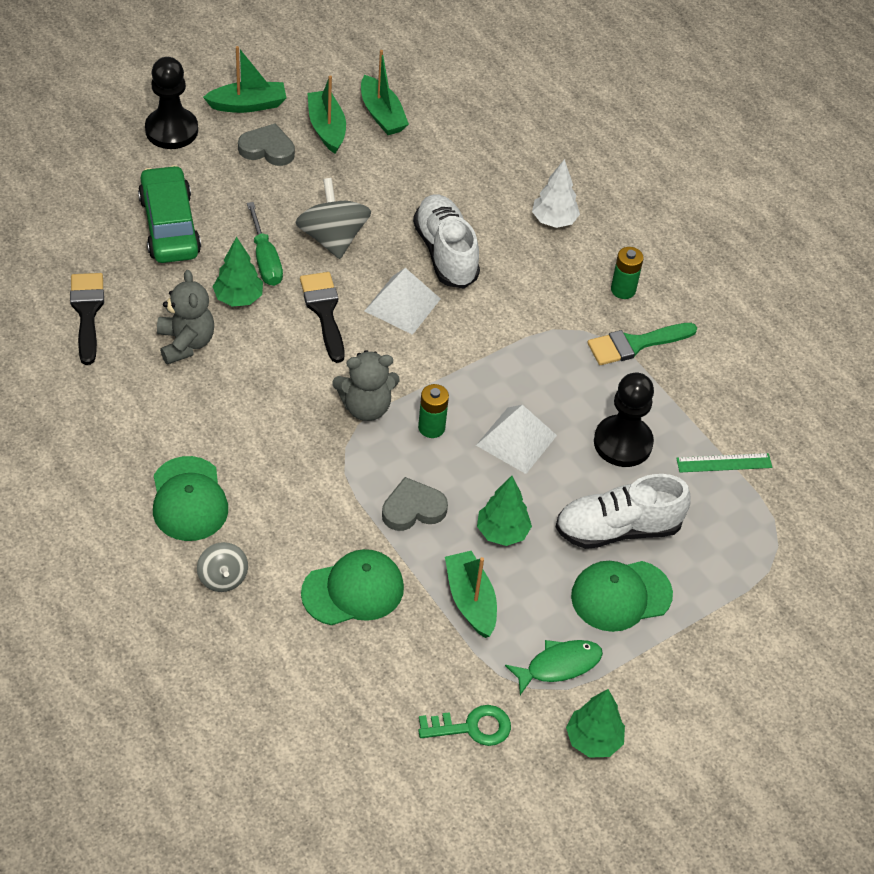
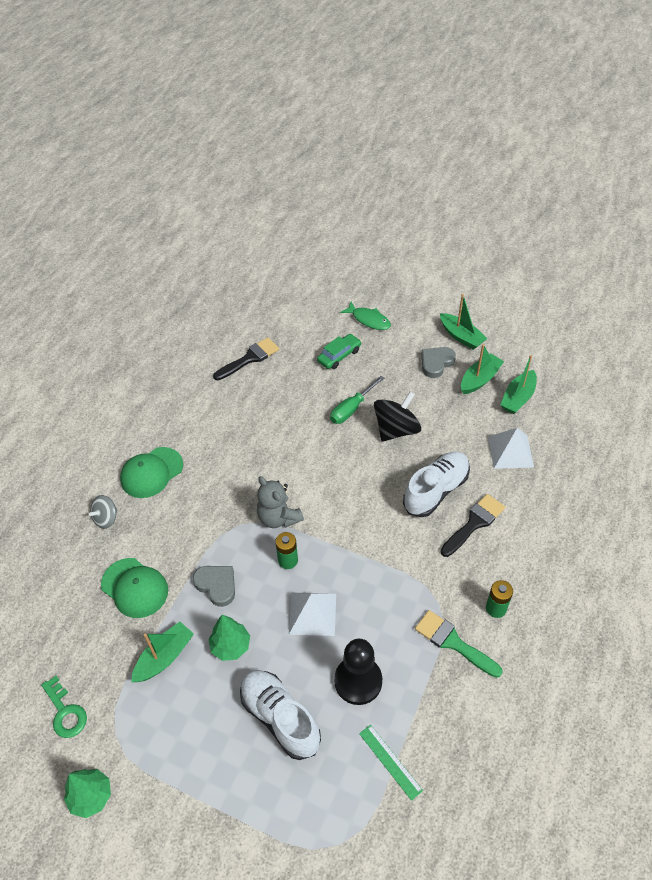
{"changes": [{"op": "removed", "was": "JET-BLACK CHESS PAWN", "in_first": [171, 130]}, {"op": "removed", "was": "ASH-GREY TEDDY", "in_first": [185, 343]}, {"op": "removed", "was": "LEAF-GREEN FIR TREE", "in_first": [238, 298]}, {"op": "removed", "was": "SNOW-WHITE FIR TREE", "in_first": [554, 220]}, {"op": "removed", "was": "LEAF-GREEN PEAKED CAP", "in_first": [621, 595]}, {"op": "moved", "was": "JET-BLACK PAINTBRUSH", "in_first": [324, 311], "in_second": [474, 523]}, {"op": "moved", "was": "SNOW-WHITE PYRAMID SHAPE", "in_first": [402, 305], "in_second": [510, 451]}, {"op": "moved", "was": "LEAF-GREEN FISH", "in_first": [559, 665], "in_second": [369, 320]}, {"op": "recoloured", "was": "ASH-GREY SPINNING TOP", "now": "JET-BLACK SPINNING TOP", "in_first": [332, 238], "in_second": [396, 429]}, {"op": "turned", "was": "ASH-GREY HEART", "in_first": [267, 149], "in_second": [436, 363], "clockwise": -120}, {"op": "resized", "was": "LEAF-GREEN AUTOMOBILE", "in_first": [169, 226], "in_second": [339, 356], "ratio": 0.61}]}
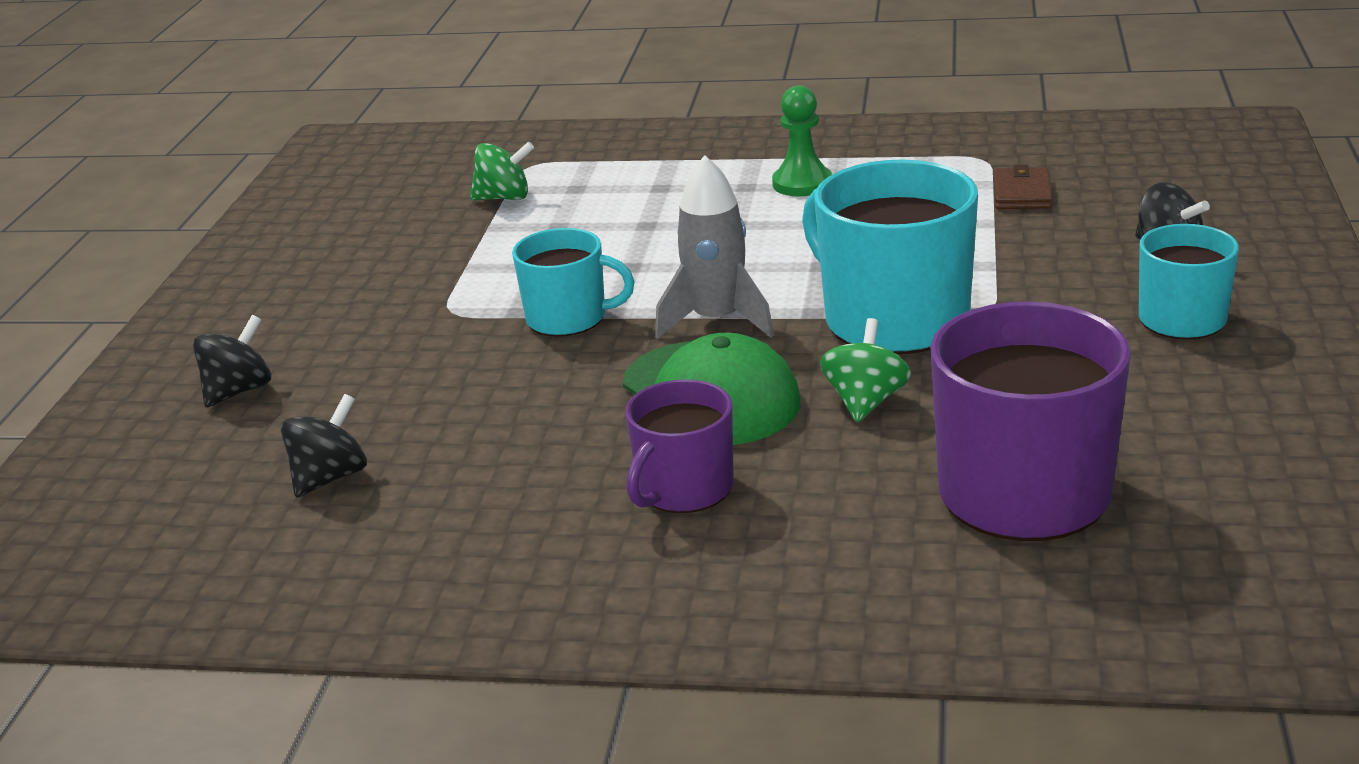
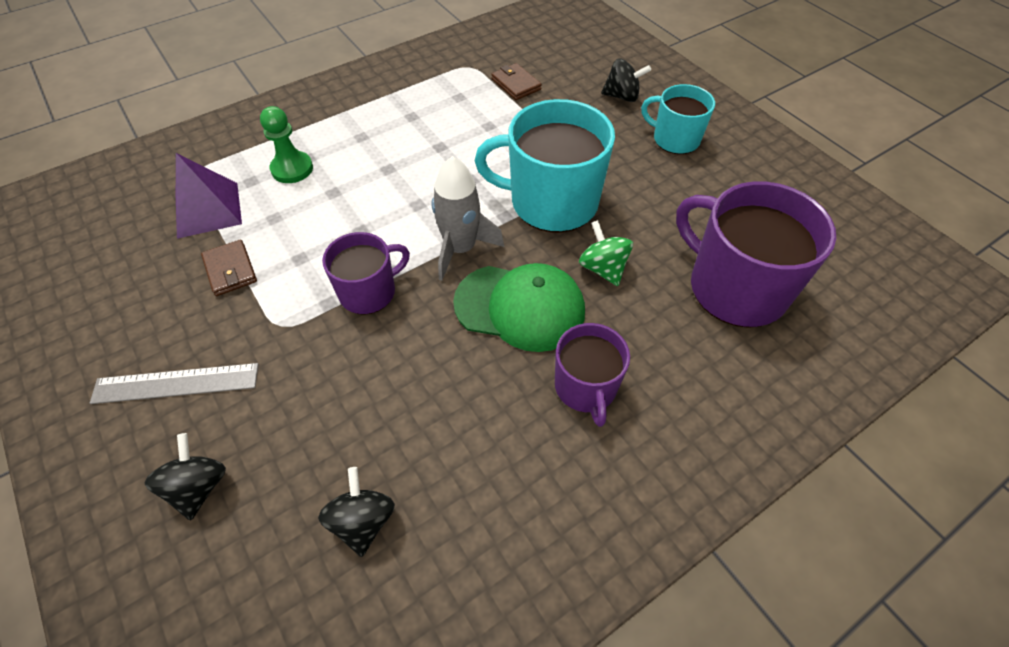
{"changes": [{"op": "added", "now": "ASH-GREY RULER", "in_second": [176, 383]}, {"op": "added", "now": "RUSSET WALLET", "in_second": [230, 270]}, {"op": "moved", "was": "LEAF-GREEN CHESS PAWN", "in_first": [802, 183], "in_second": [292, 169]}, {"op": "replaced", "was": "LEAF-GREEN SPINNING TOP", "now": "PURPLE PYRAMID SHAPE", "in_first": [504, 198], "in_second": [208, 209]}, {"op": "recoloured", "was": "TURQUOISE MUG", "now": "PURPLE MUG", "in_first": [568, 318], "in_second": [369, 292]}]}
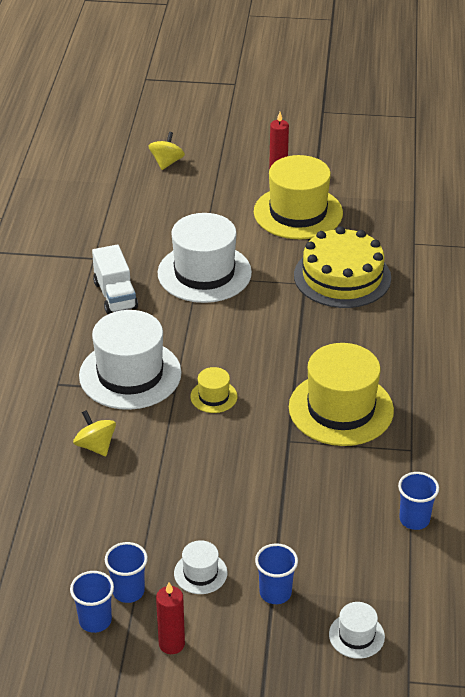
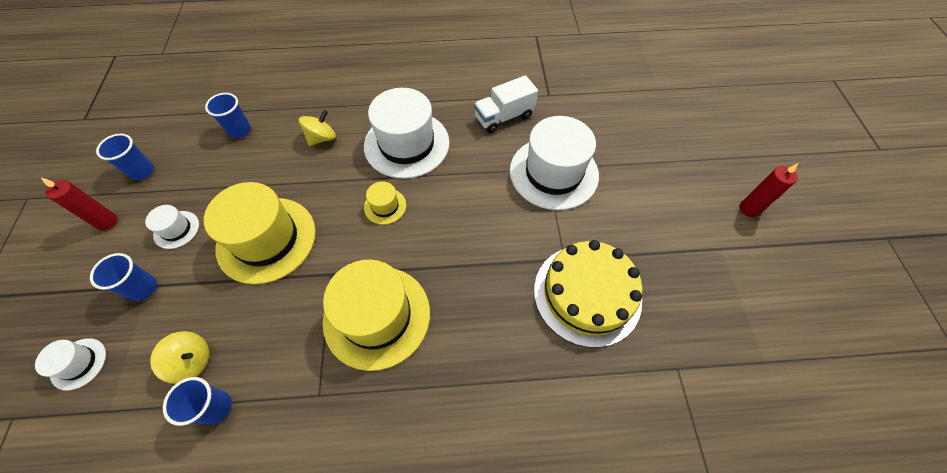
{"changes": [{"op": "moved", "was": "BLUE BEAKER", "in_first": [128, 591], "in_second": [240, 130]}, {"op": "moved", "was": "GOLDEN SPINNING TOP", "in_first": [167, 162], "in_second": [192, 361]}, {"op": "moved", "was": "GOLDEN TALL HAT", "in_first": [298, 212], "in_second": [266, 239]}]}
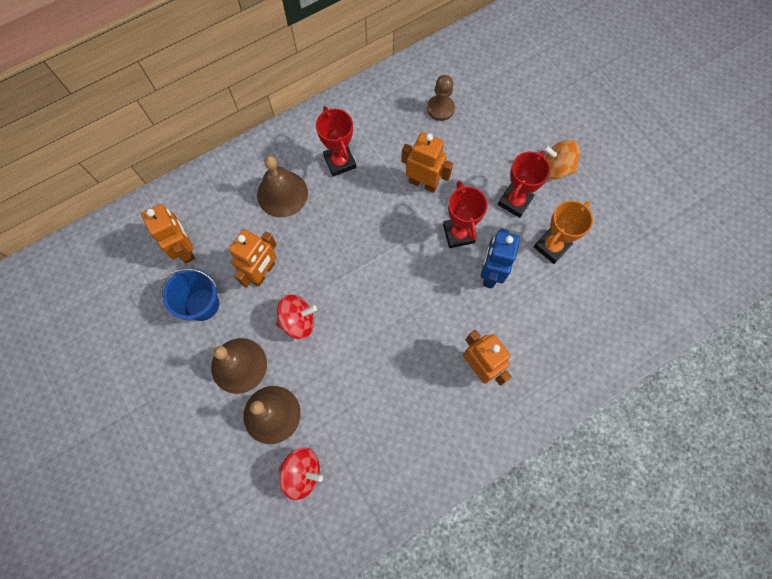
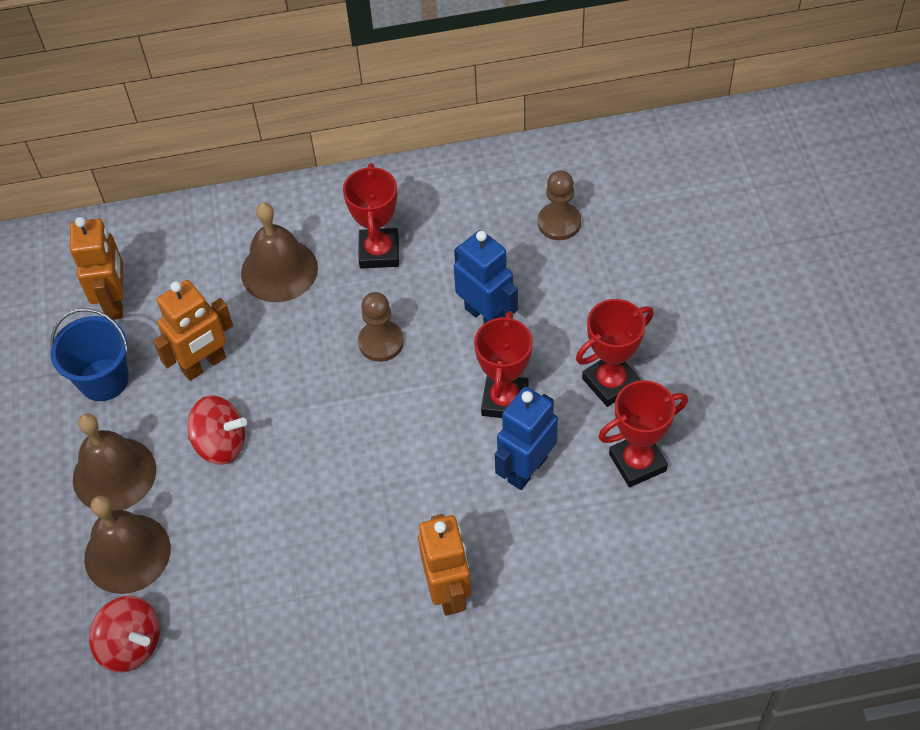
{"changes": [{"op": "removed", "was": "ORANGE-COLOURED SPINNING TOP", "in_first": [556, 168]}, {"op": "added", "now": "RUSSET CHESS PAWN", "in_second": [381, 342]}, {"op": "recoloured", "was": "ORANGE-COLOURED ROBOT", "now": "BLUE ROBOT", "in_first": [423, 183], "in_second": [485, 316]}, {"op": "recoloured", "was": "ORANGE-COLOURED PRIZE CUP", "now": "SCARLET PRIZE CUP", "in_first": [551, 246], "in_second": [637, 462]}]}
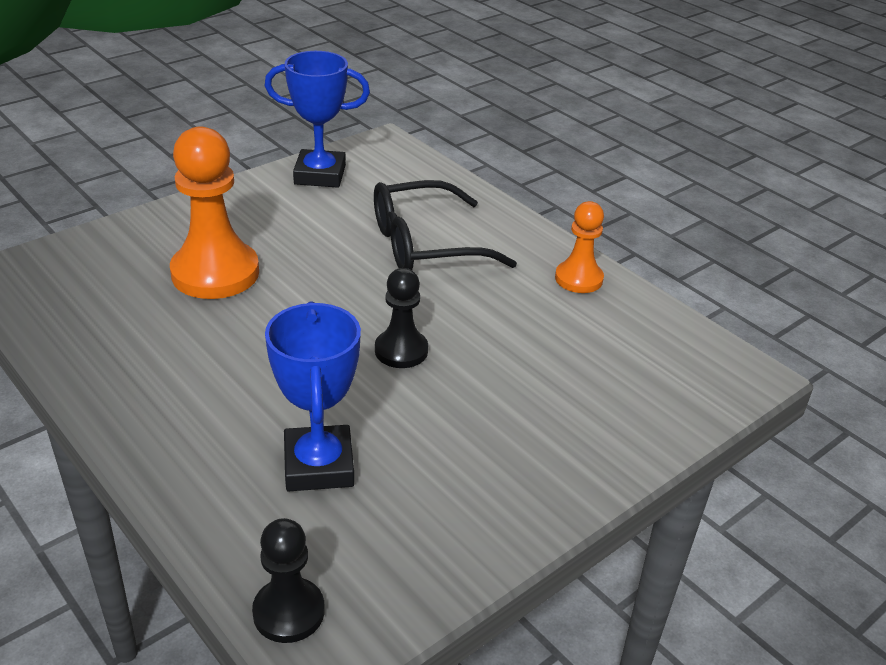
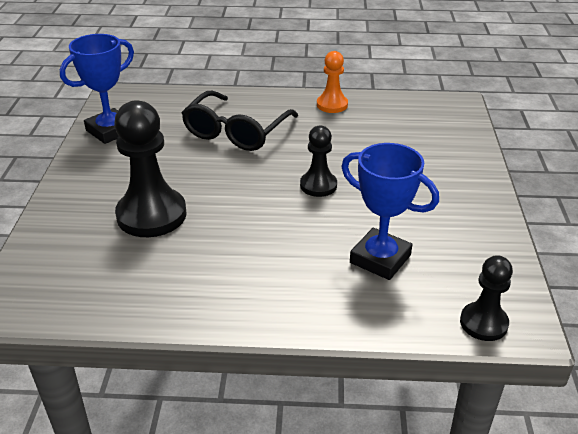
{"changes": [{"op": "recoloured", "was": "ORANGE-COLOURED CHESS PAWN", "now": "JET-BLACK CHESS PAWN", "in_first": [215, 273], "in_second": [151, 215]}]}
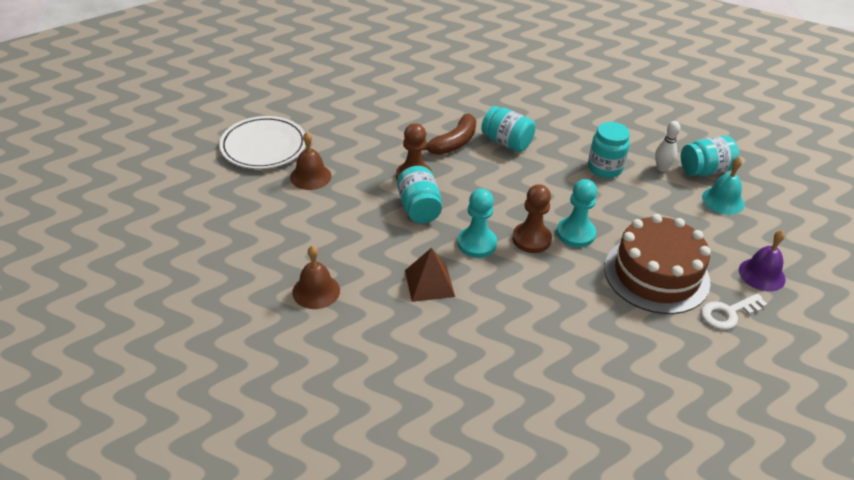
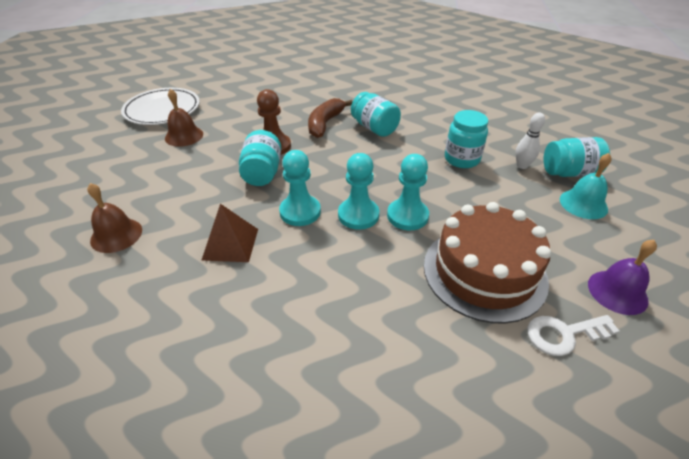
{"changes": [{"op": "recoloured", "was": "RUSSET CHESS PAWN", "now": "TURQUOISE CHESS PAWN", "in_first": [531, 239], "in_second": [358, 215]}, {"op": "turned", "was": "RUSSET BANANA FRUIT", "in_first": [453, 143], "in_second": [325, 123], "clockwise": 150}]}
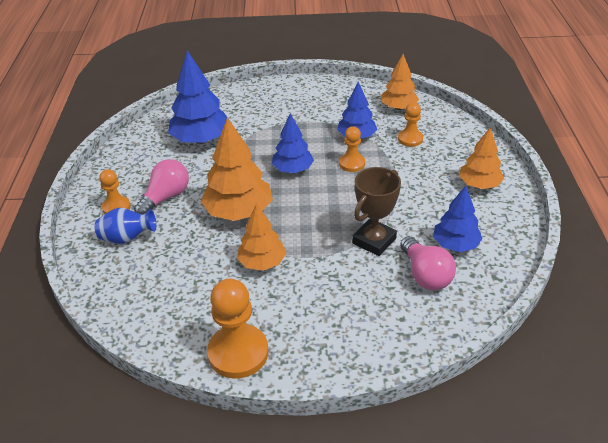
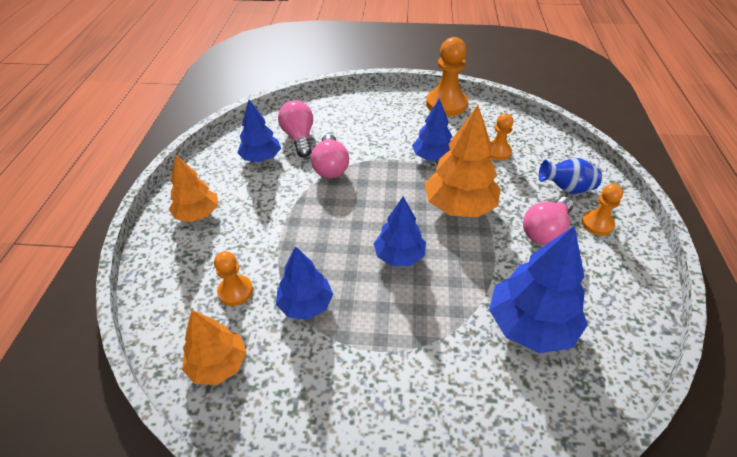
{"changes": [{"op": "moved", "was": "ORANGE-COLOURED CHESS PAWN", "in_first": [352, 163], "in_second": [497, 152]}, {"op": "replaced", "was": "RUSSET PRIZE CUP", "now": "PINK BULB", "in_first": [374, 241], "in_second": [330, 167]}, {"op": "recoloured", "was": "ORANGE-COLOURED FIR TREE", "now": "BLUE FIR TREE", "in_first": [262, 262], "in_second": [432, 157]}]}
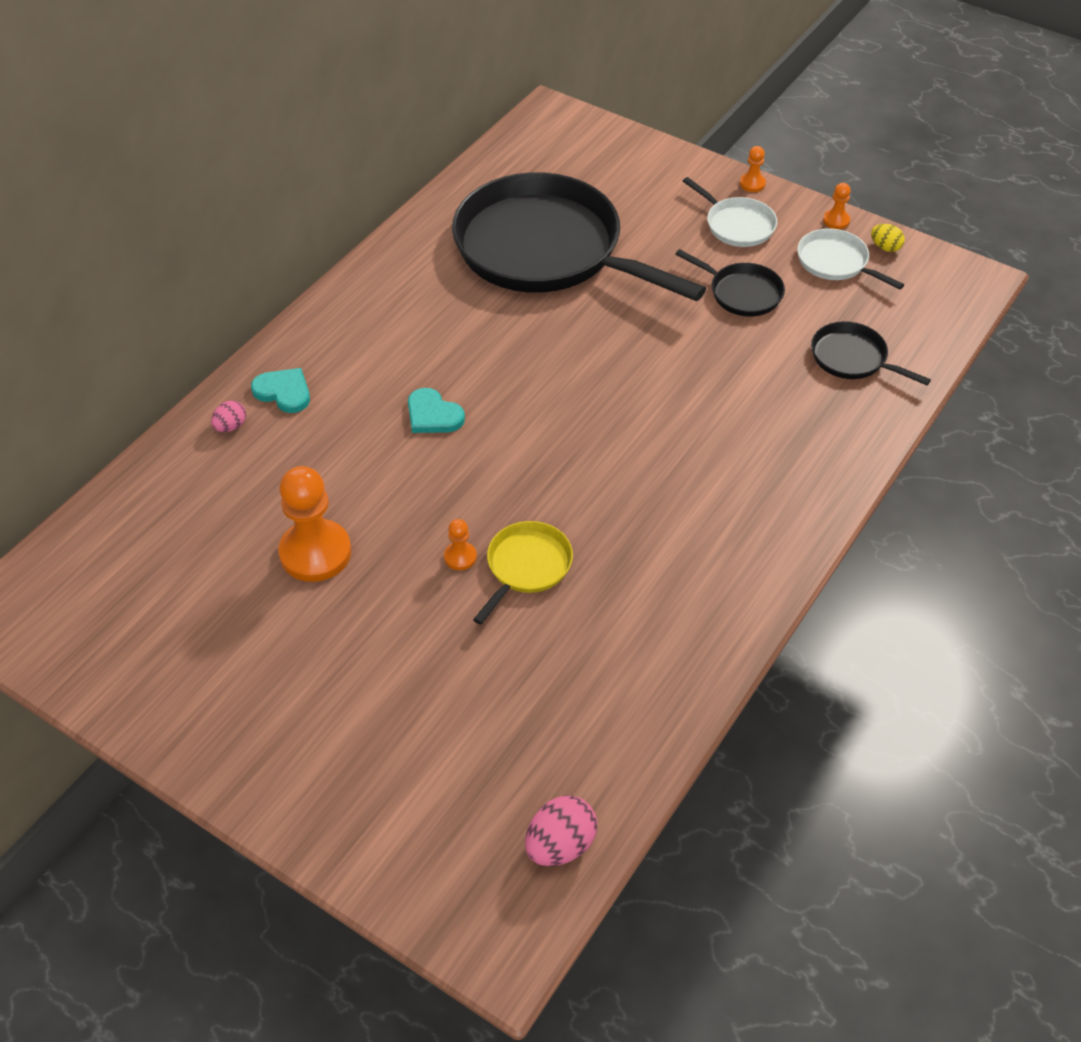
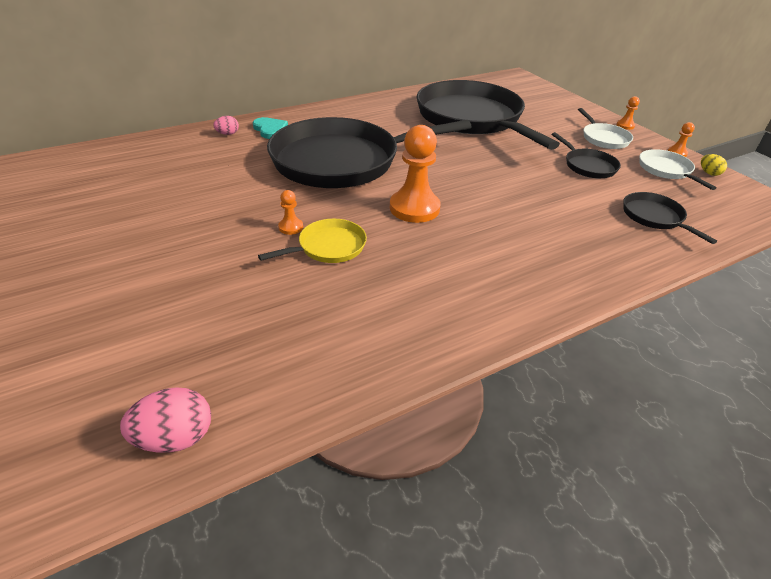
{"changes": [{"op": "moved", "was": "ORANGE-COLOURED CHESS PAWN", "in_first": [315, 553], "in_second": [414, 208]}, {"op": "replaced", "was": "TURQUOISE HEART", "now": "JET-BLACK PAN", "in_first": [433, 415], "in_second": [342, 161]}]}
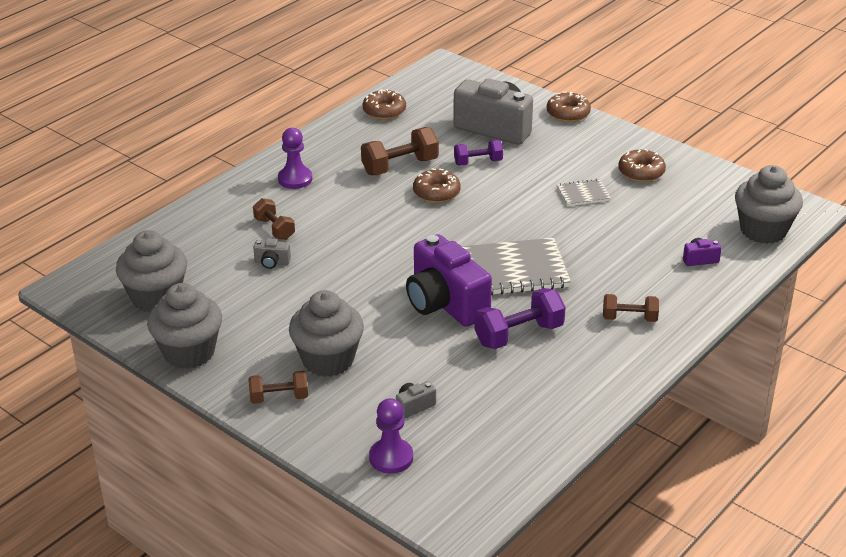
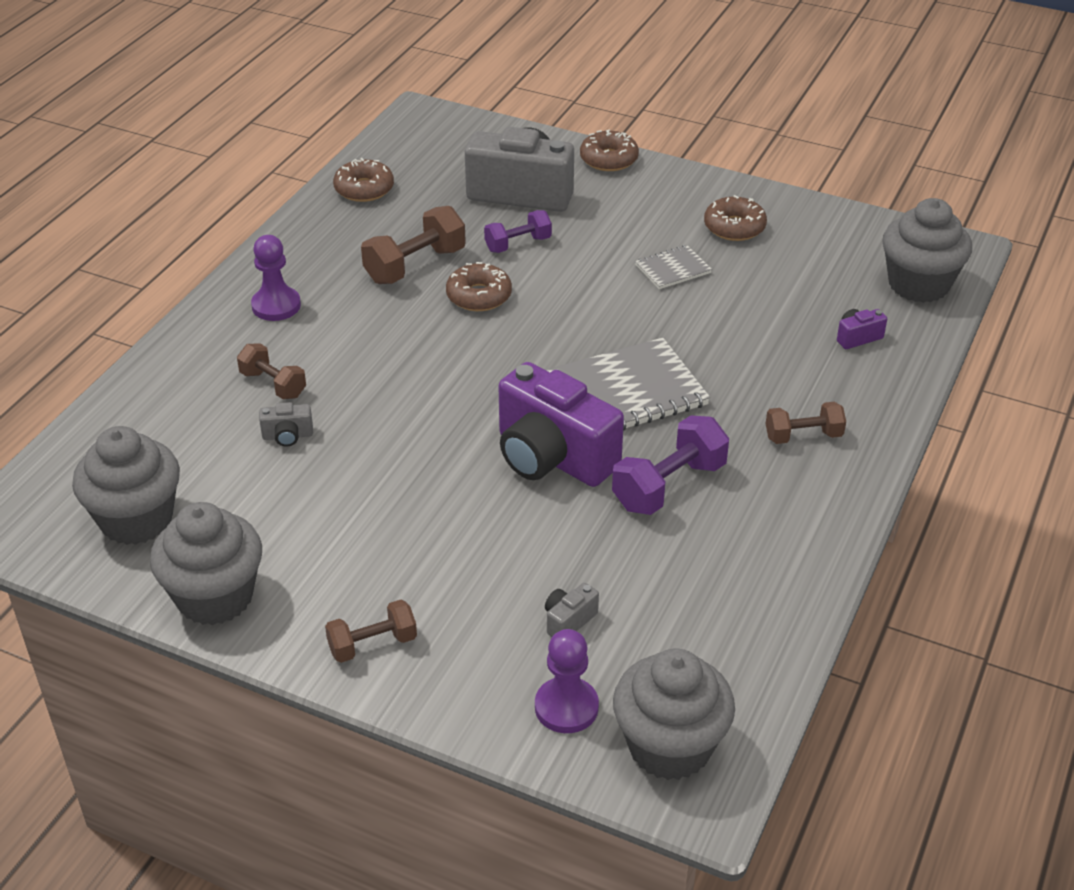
{"changes": [{"op": "moved", "was": "ASH-GREY CUPCAKE", "in_first": [328, 360], "in_second": [669, 746]}]}
